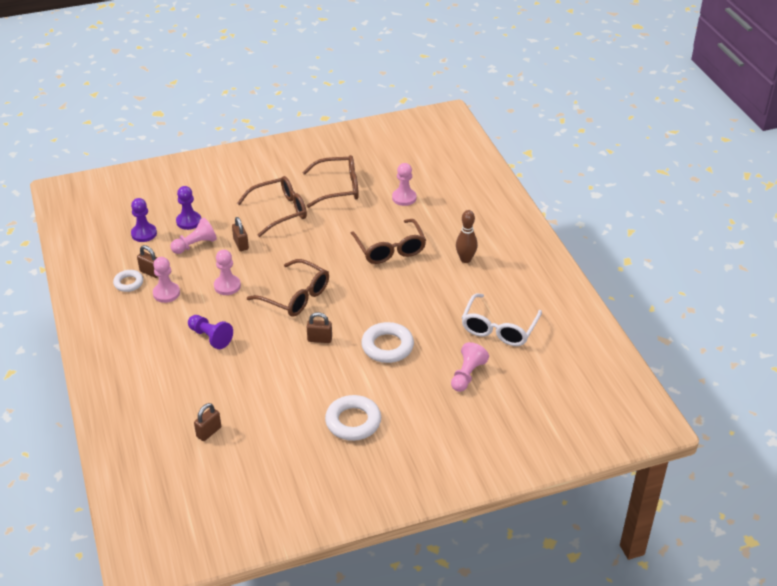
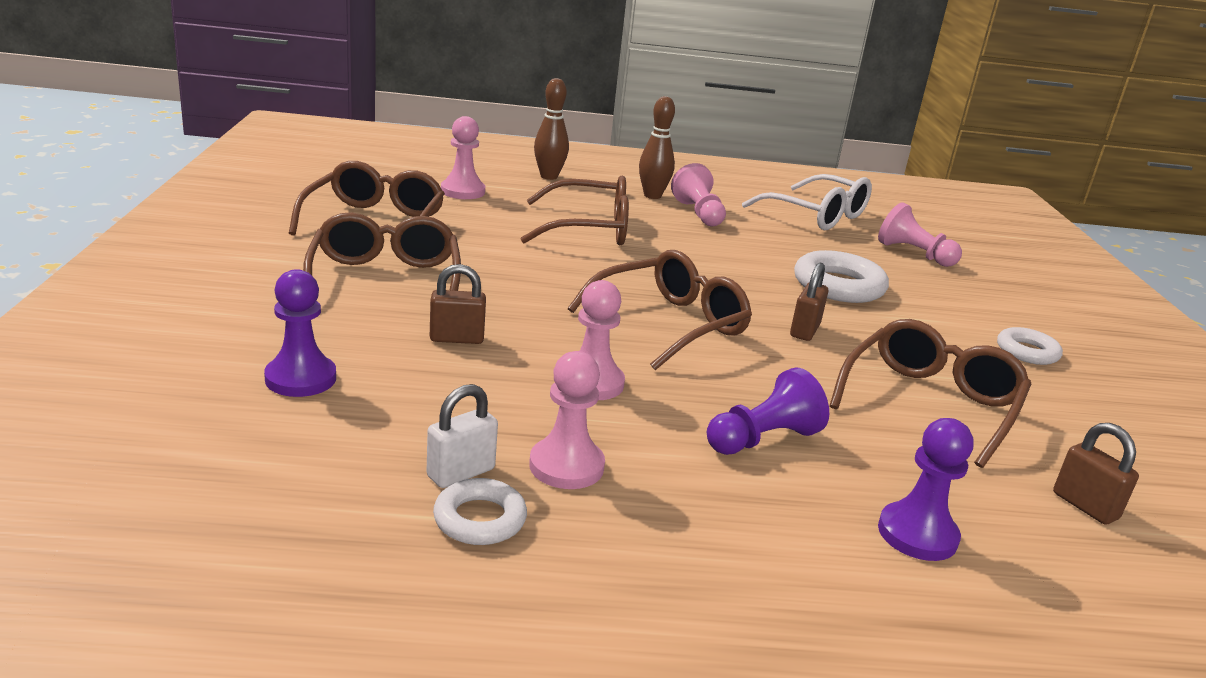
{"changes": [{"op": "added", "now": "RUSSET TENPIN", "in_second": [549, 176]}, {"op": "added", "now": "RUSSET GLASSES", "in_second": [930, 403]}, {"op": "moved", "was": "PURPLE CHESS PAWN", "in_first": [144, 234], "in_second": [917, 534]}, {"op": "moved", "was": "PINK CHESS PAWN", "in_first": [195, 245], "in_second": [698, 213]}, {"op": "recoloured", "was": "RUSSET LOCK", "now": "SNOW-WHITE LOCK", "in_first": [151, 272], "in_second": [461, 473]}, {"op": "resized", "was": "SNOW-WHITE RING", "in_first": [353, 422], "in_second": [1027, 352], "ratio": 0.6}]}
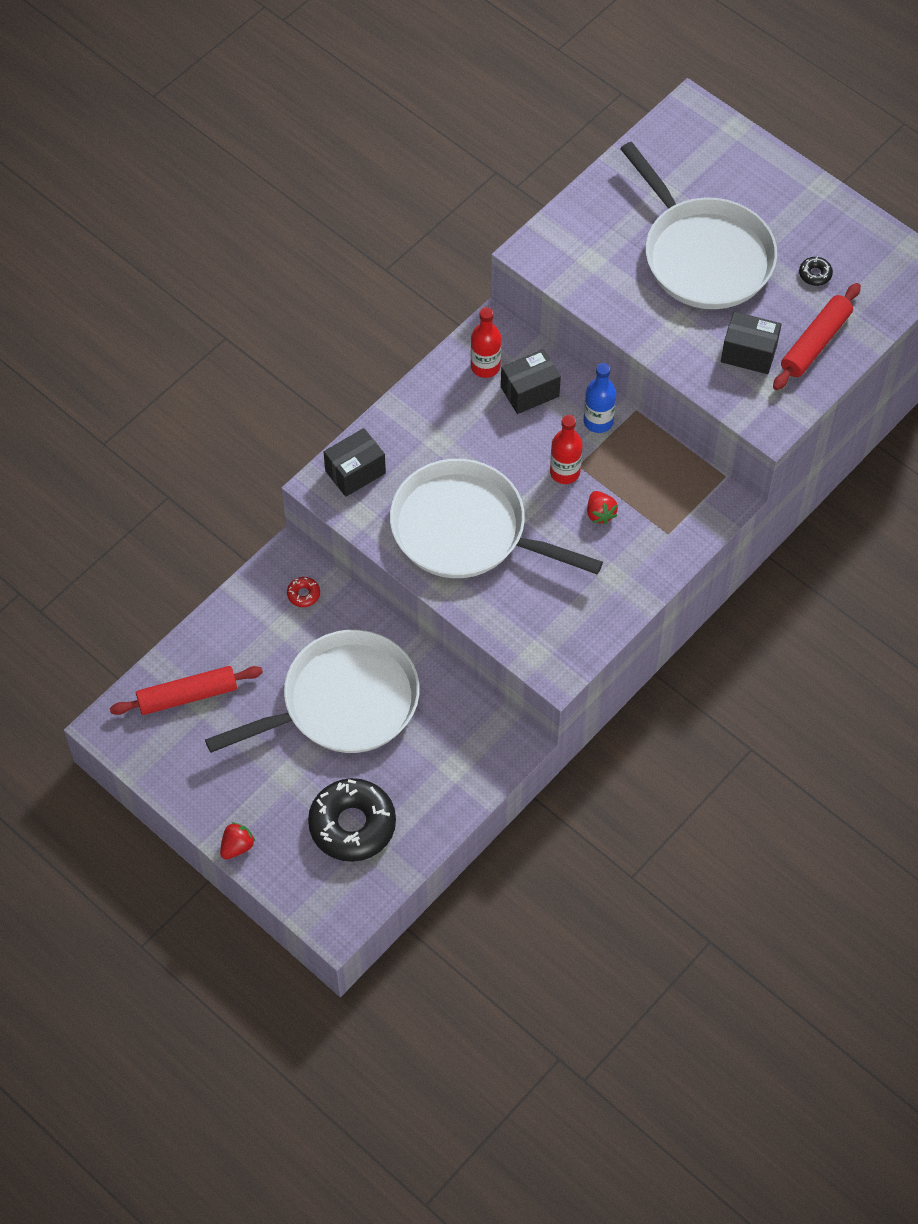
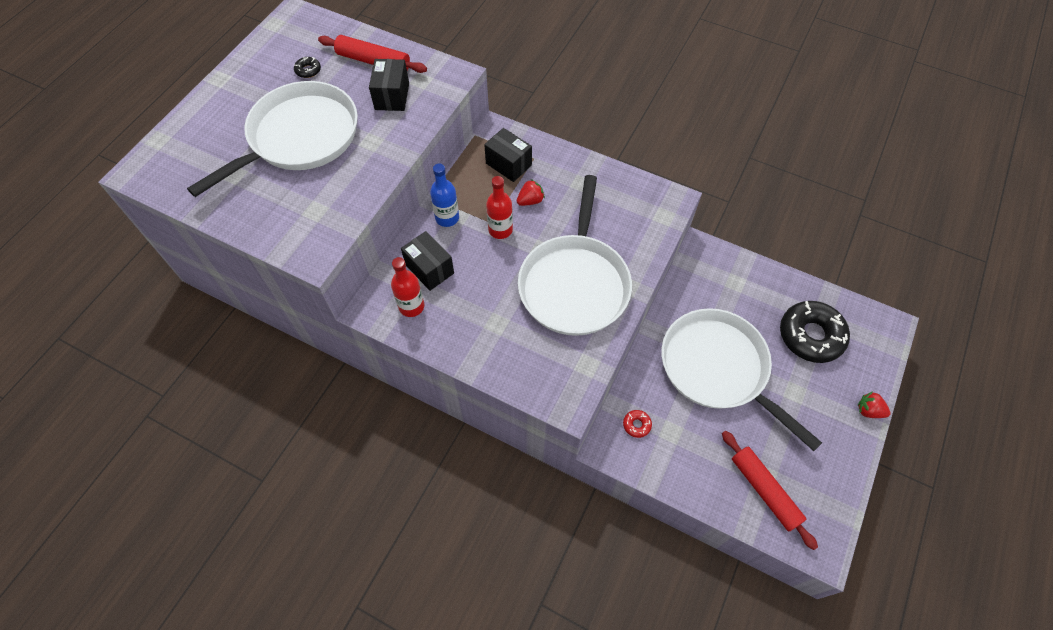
{"changes": [{"op": "moved", "was": "JET-BLACK PACKAGE", "in_first": [355, 472], "in_second": [508, 164]}]}
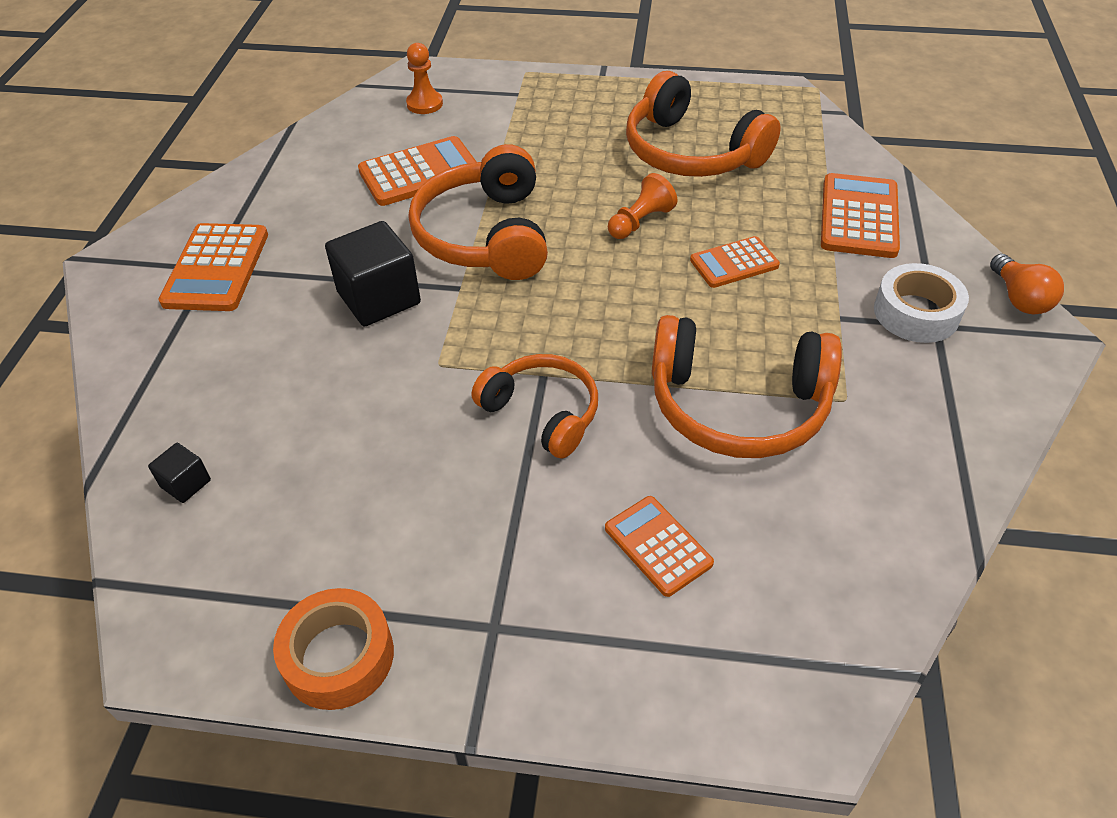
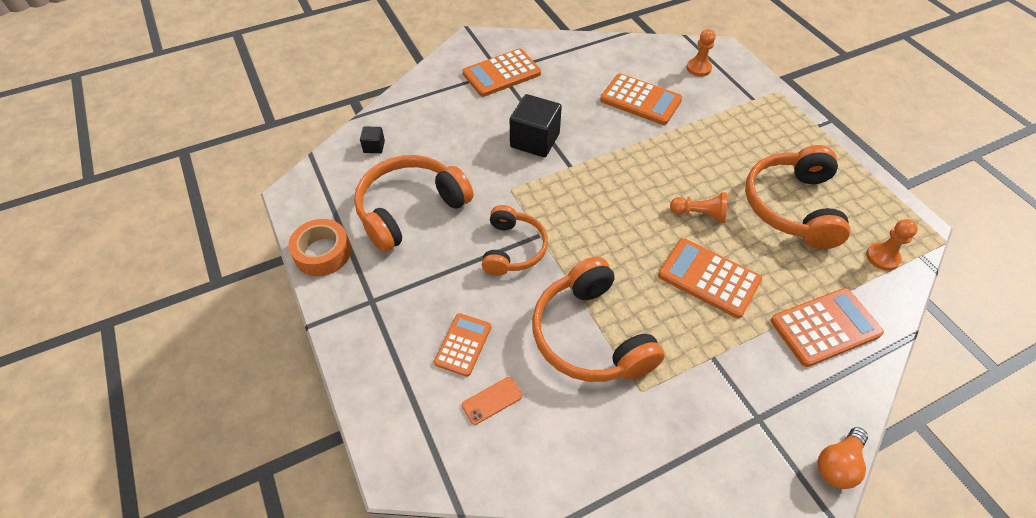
{"changes": [{"op": "removed", "was": "SNOW-WHITE TAPE", "in_first": [916, 313]}, {"op": "added", "now": "ORANGE-COLOURED MOBILE PHONE", "in_second": [492, 400]}, {"op": "added", "now": "ORANGE-COLOURED CHESS PAWN", "in_second": [882, 257]}, {"op": "moved", "was": "ORANGE-COLOURED OVER-EAR HEADPHONES", "in_first": [485, 235], "in_second": [410, 209]}, {"op": "resized", "was": "ORANGE-COLOURED POCKET CALCULATOR", "in_first": [734, 263], "in_second": [708, 278], "ratio": 1.57}]}
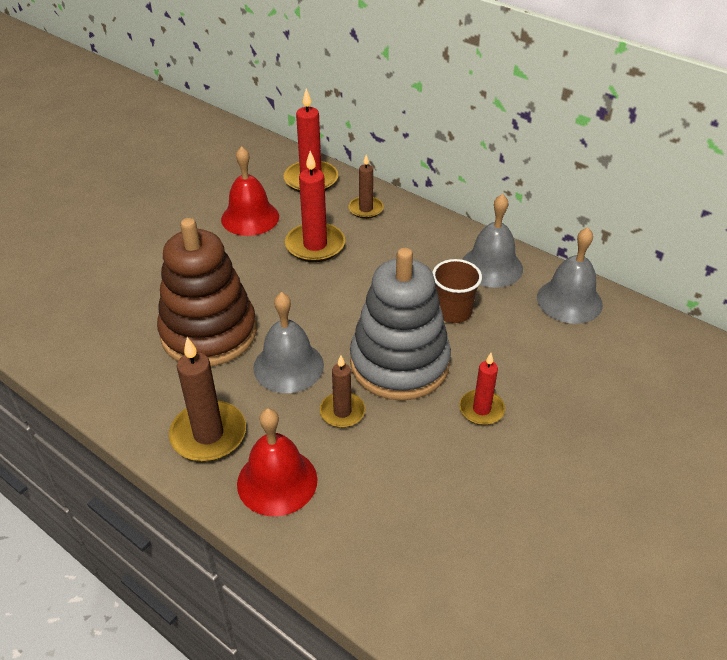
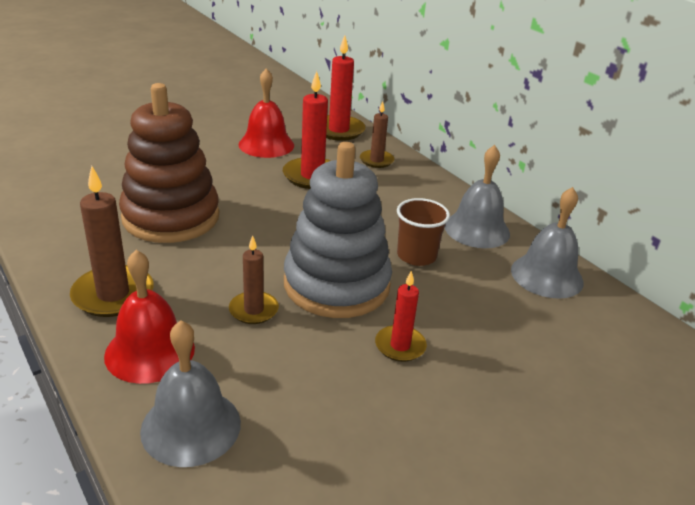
{"changes": [{"op": "moved", "was": "ASH-GREY SCHOOL BELL", "in_first": [288, 366], "in_second": [191, 426]}]}
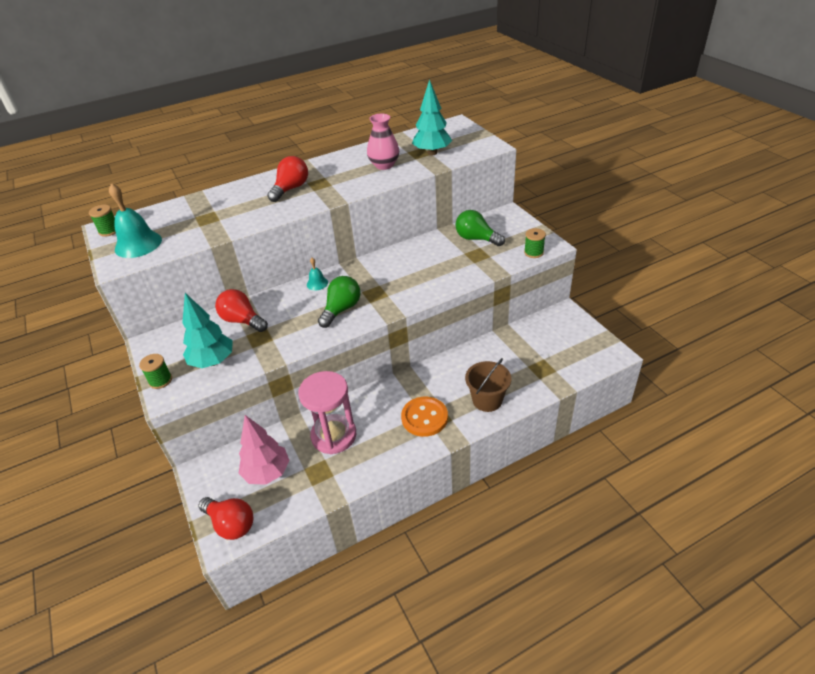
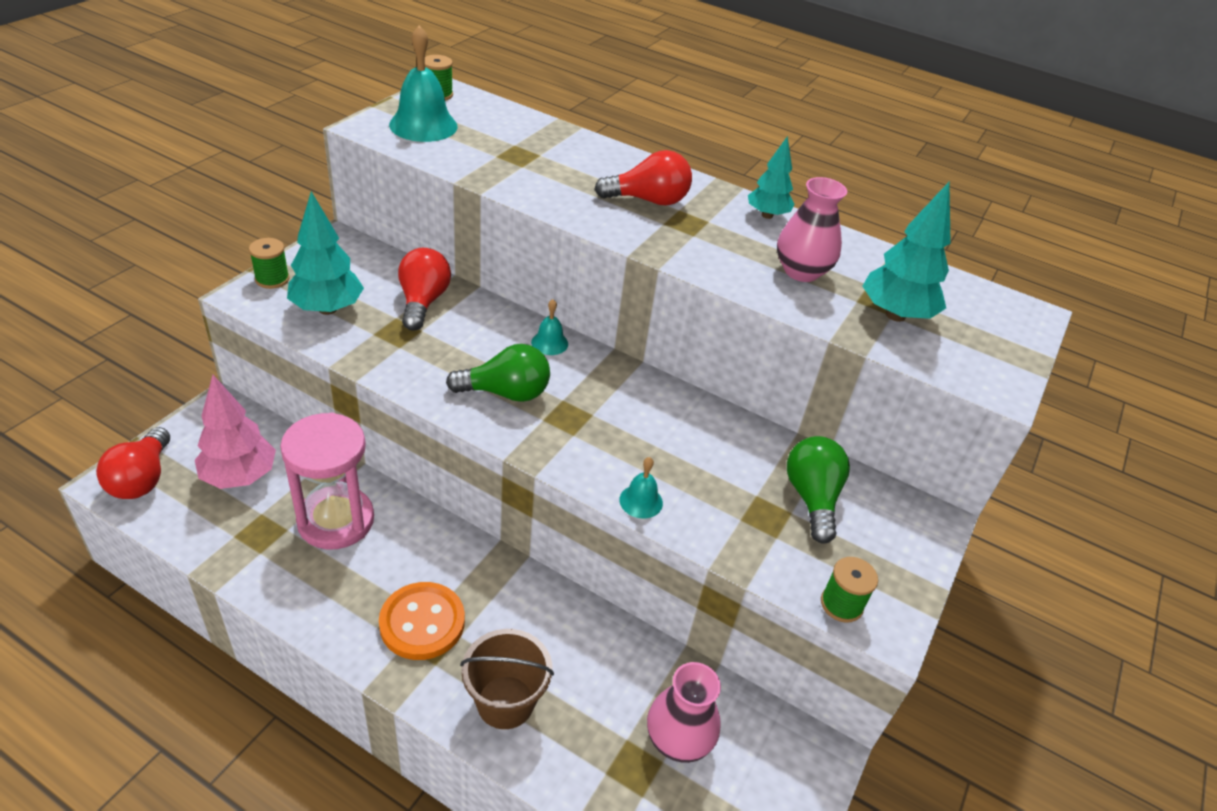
{"changes": [{"op": "added", "now": "TURQUOISE SCHOOL BELL", "in_second": [641, 501]}, {"op": "added", "now": "PINK VASE", "in_second": [678, 740]}, {"op": "added", "now": "TURQUOISE FIR TREE", "in_second": [767, 215]}]}
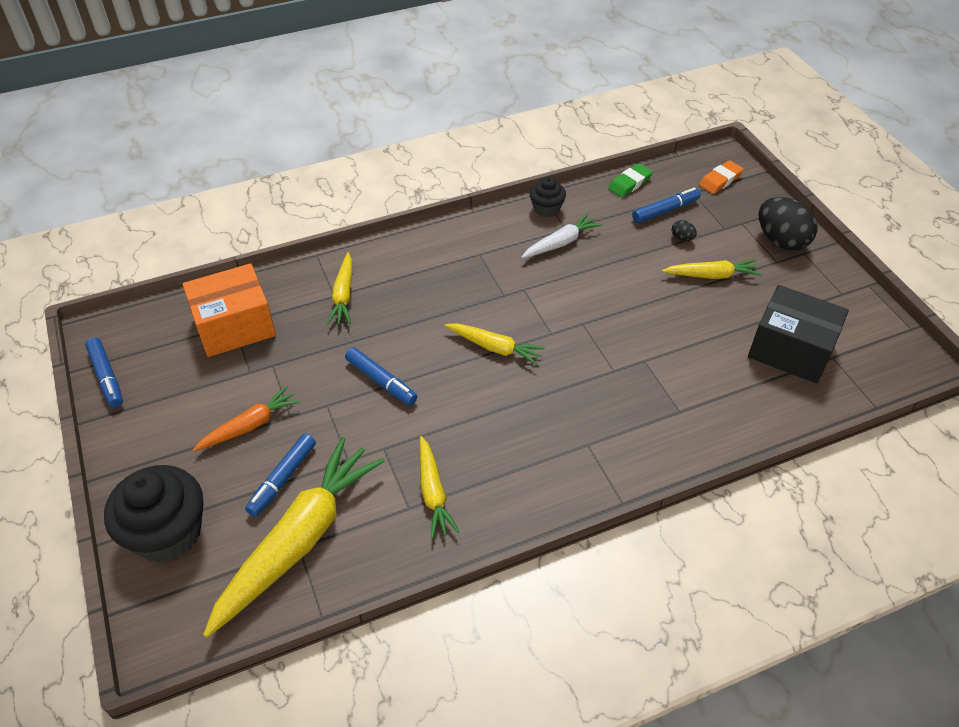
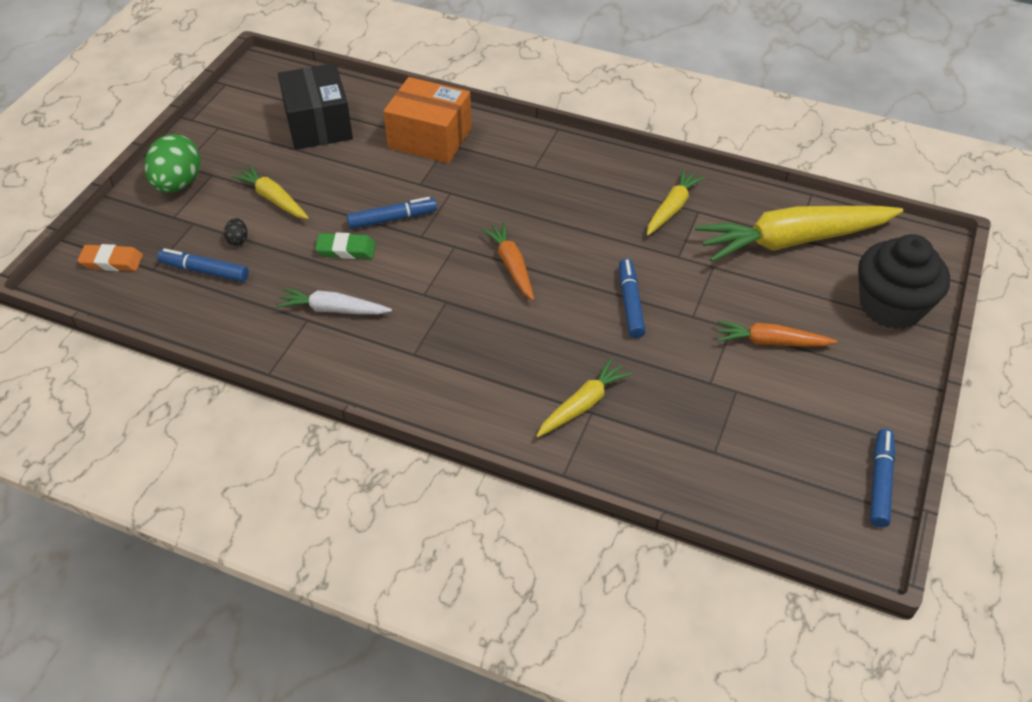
{"changes": [{"op": "removed", "was": "JET-BLACK CUPCAKE", "in_first": [546, 208]}, {"op": "moved", "was": "ORANGE-COLOURED PACKAGE", "in_first": [234, 326], "in_second": [430, 138]}, {"op": "moved", "was": "BLUE MARKER PEN", "in_first": [282, 479], "in_second": [392, 219]}, {"op": "moved", "was": "LEAF-GREEN PENCIL ERASER", "in_first": [630, 183], "in_second": [346, 250]}, {"op": "recoloured", "was": "GOLDEN TOY CARROT", "now": "ORANGE-COLOURED TOY CARROT", "in_first": [494, 347], "in_second": [511, 266]}, {"op": "recoloured", "was": "JET-BLACK EGG", "now": "LEAF-GREEN EGG", "in_first": [781, 241], "in_second": [178, 184]}]}
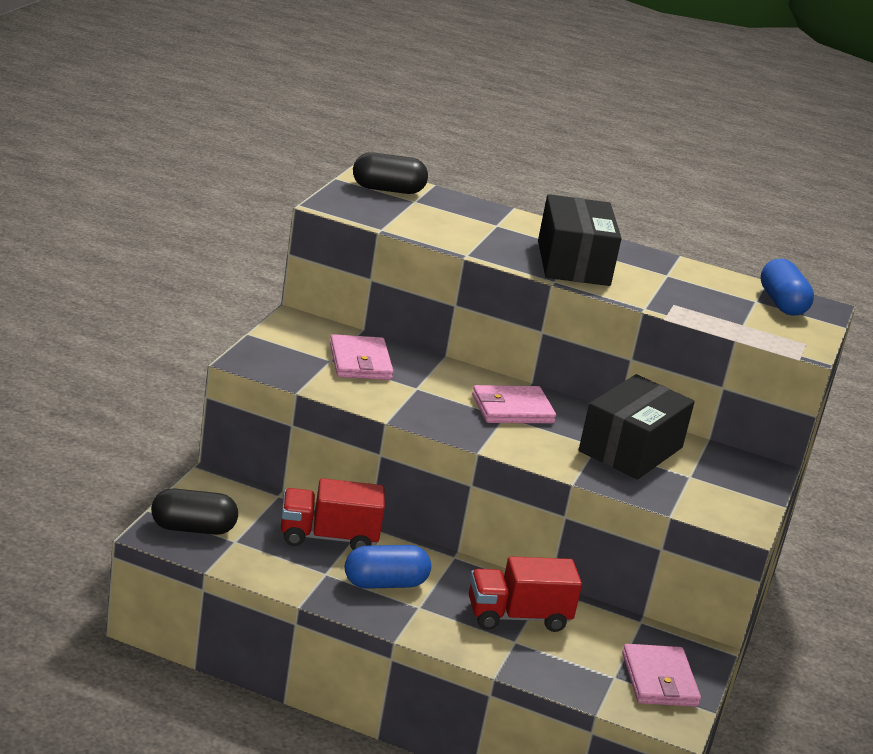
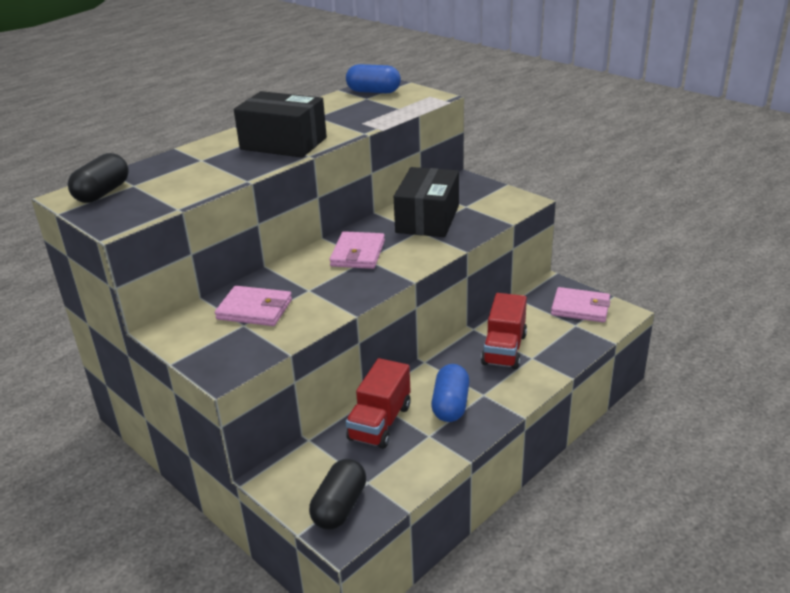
{"changes": [{"op": "turned", "was": "JET-BLACK PACKAGE", "in_first": [631, 449], "in_second": [427, 219], "clockwise": 45}]}
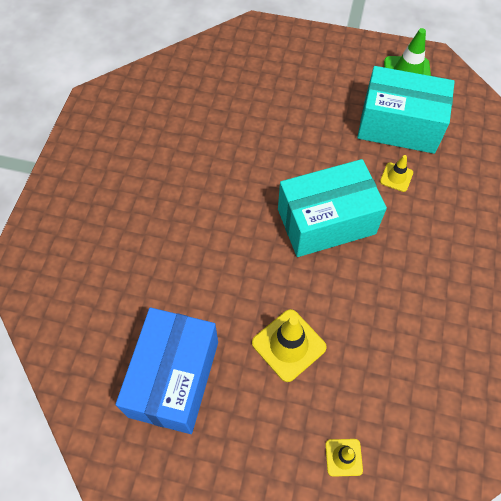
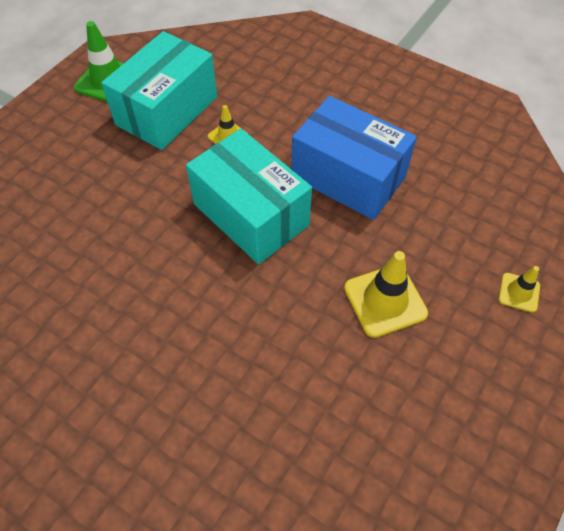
{"changes": [{"op": "moved", "was": "BLUE PACKAGE", "in_first": [174, 378], "in_second": [348, 177]}, {"op": "turned", "was": "TURQUOISE PACKAGE", "in_first": [326, 221], "in_second": [251, 214], "clockwise": -45}]}
